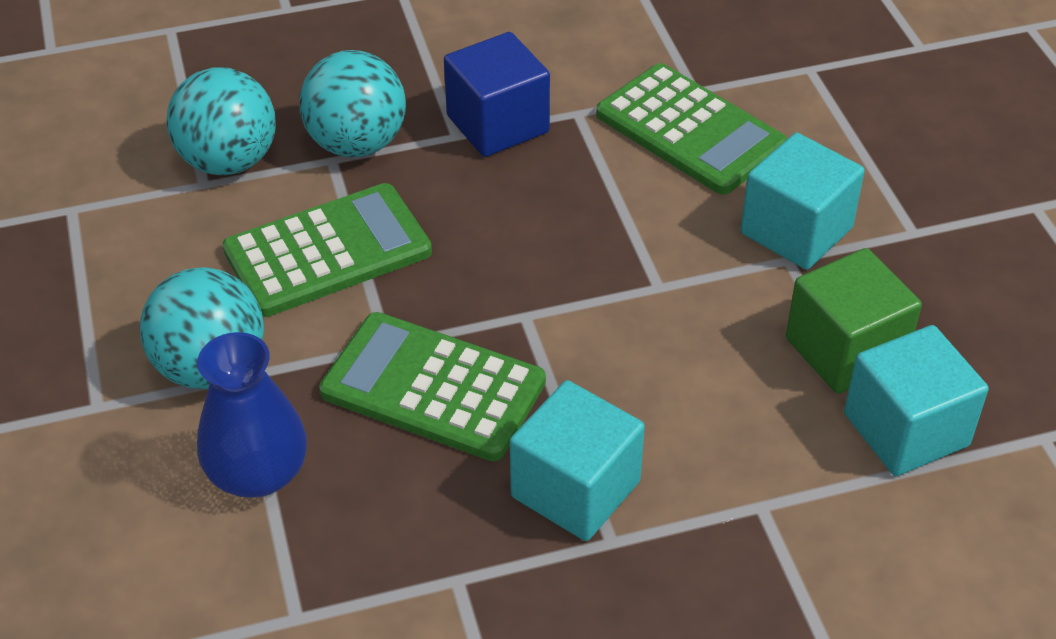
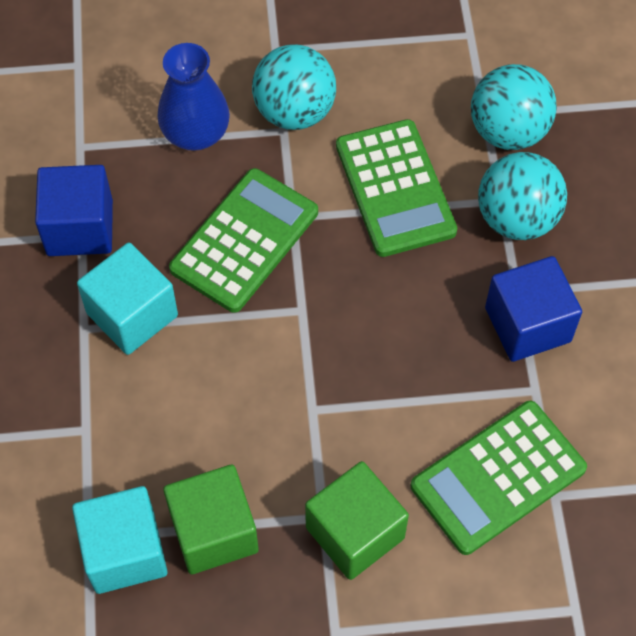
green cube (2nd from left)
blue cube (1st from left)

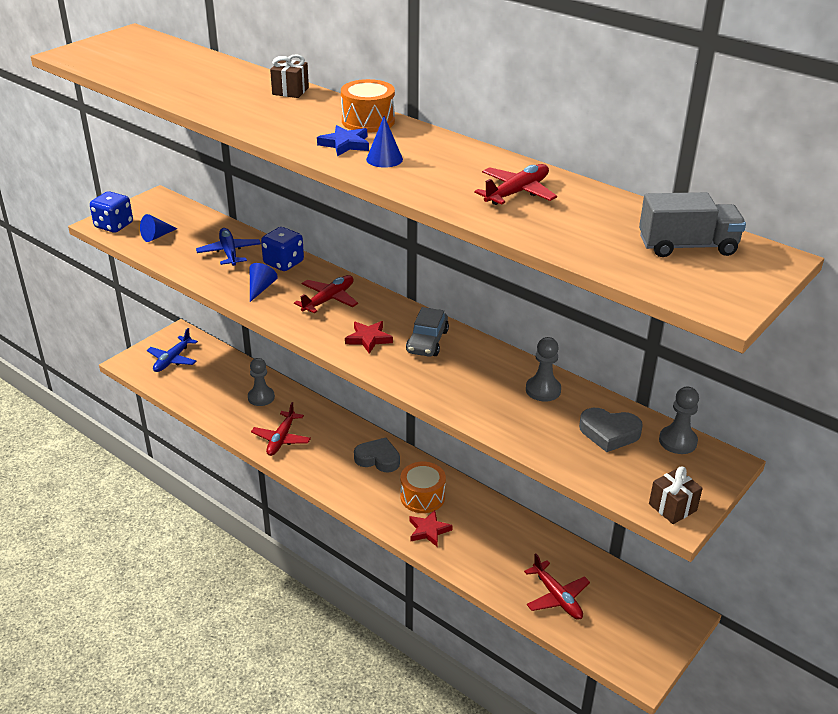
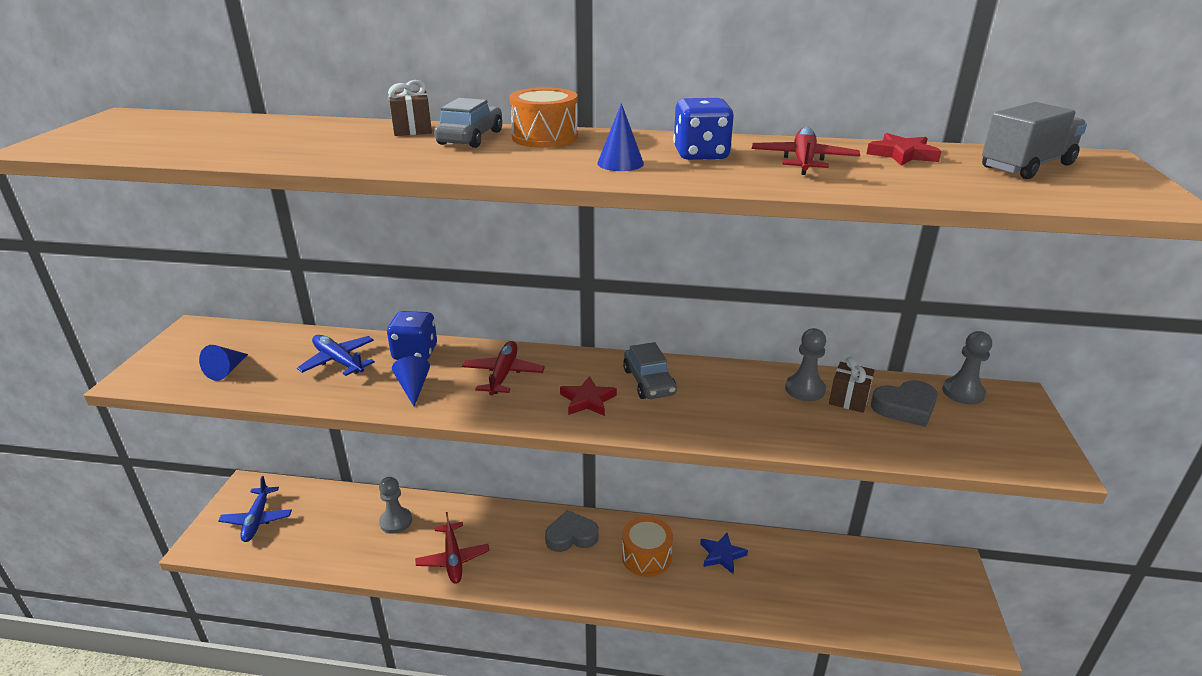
blue dice (2nd from left)
blue star
red star (2nd from left)
red plane (4th from left in the first image)
brown gift (2nd from left)
grey car (1st from left)

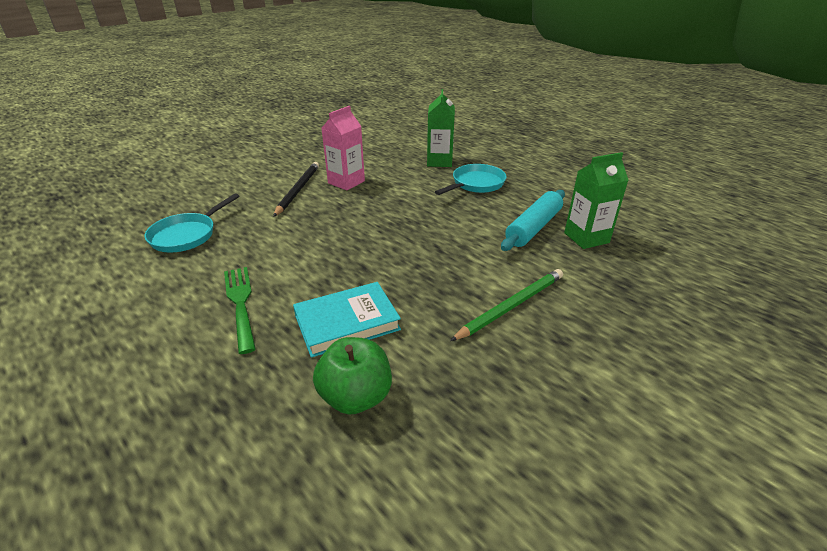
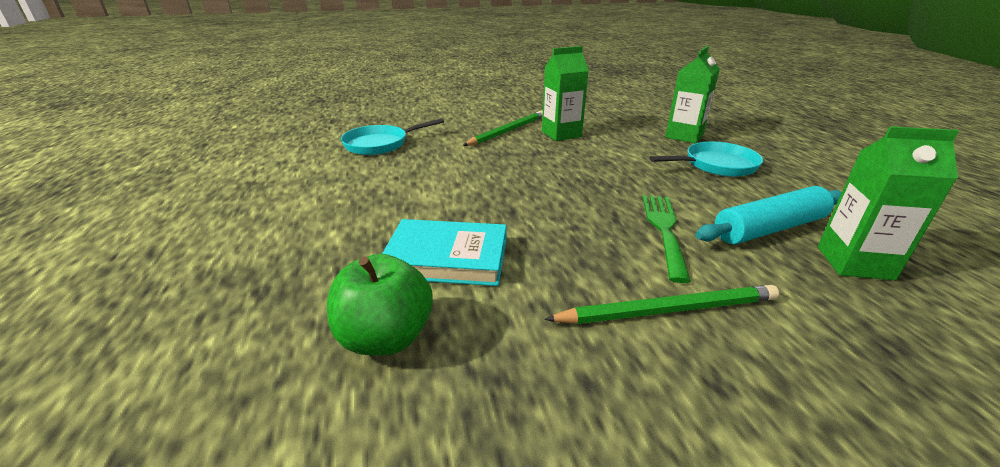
green fork
green pencil (1st from left)
green carton (1st from left)

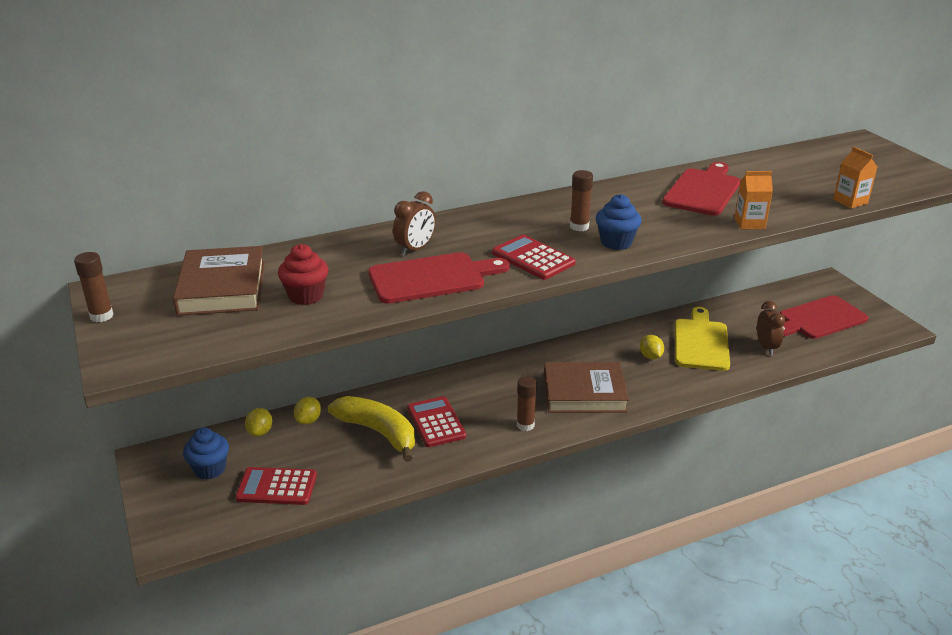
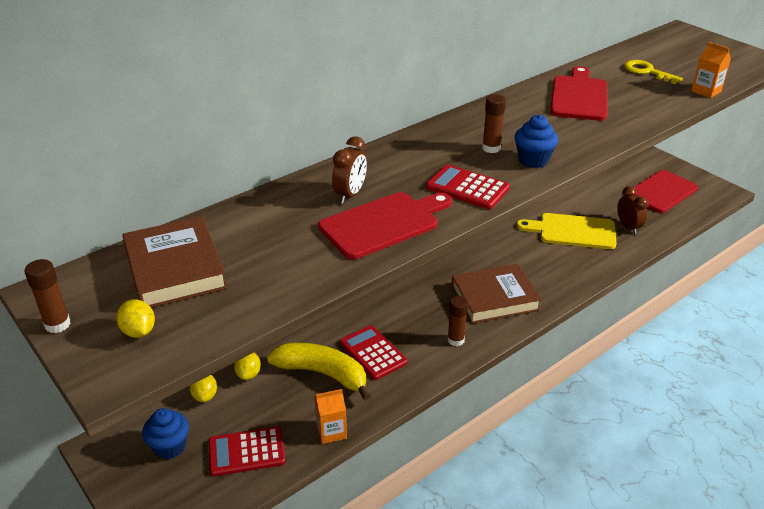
red cupcake
yellow lemon (1st from left)
yellow cutting board
orange carton (1st from left)
yellow key

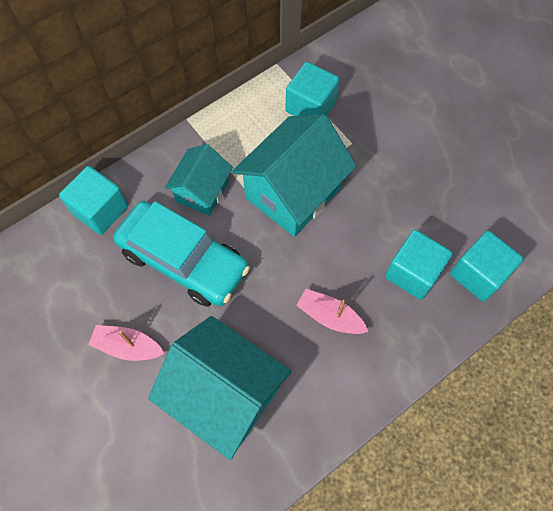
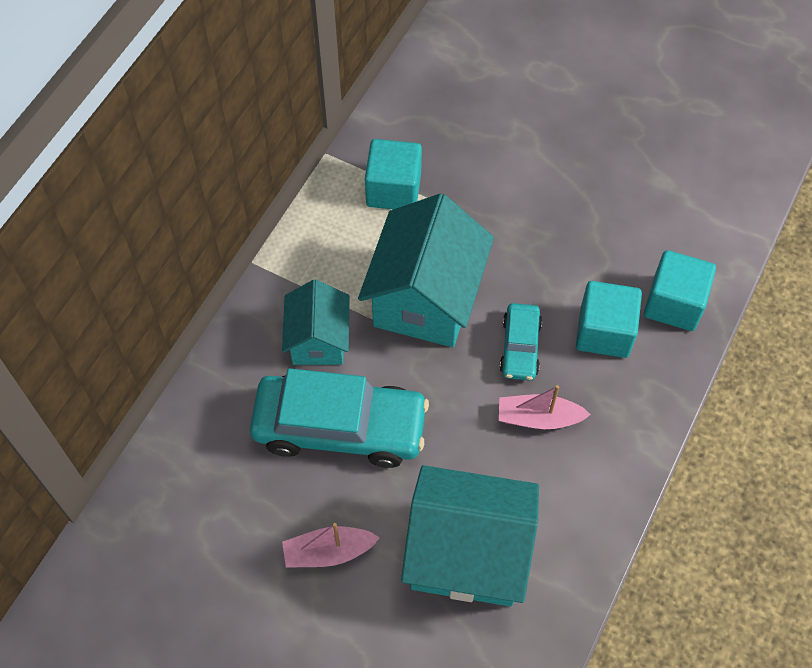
turquoise cube (1st from left in the first image)
turquoise car (2nd from left)

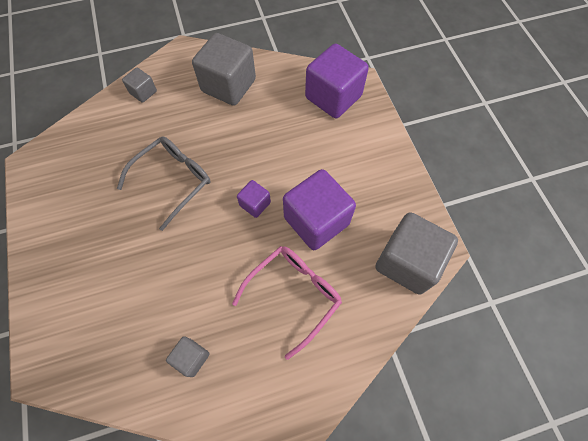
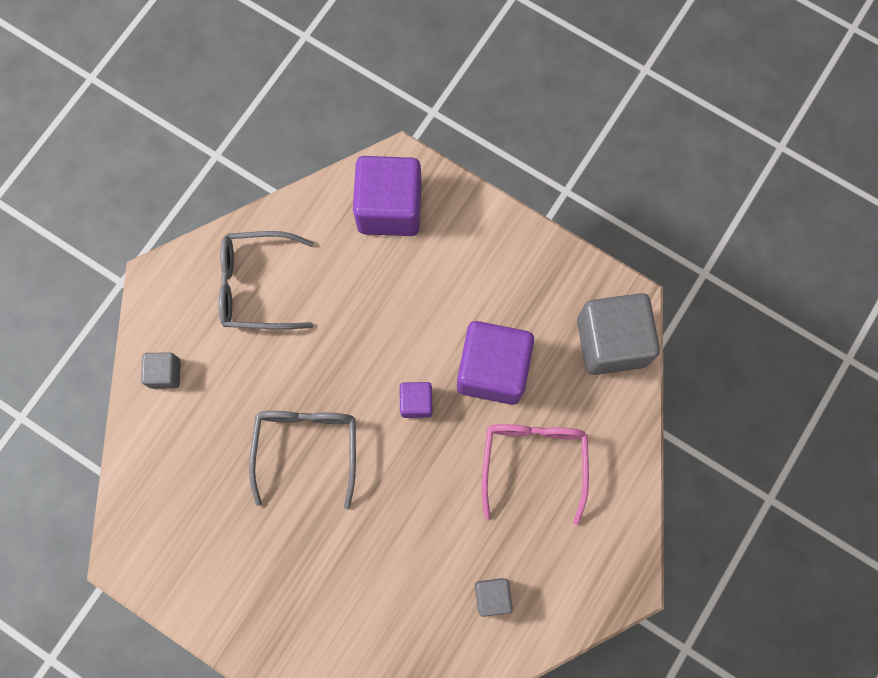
grey glasses (1st from left)

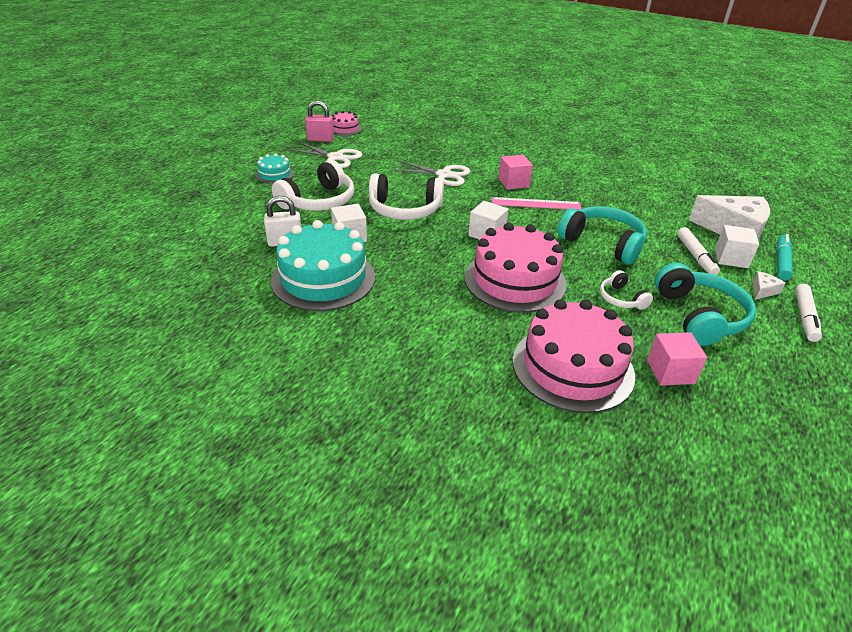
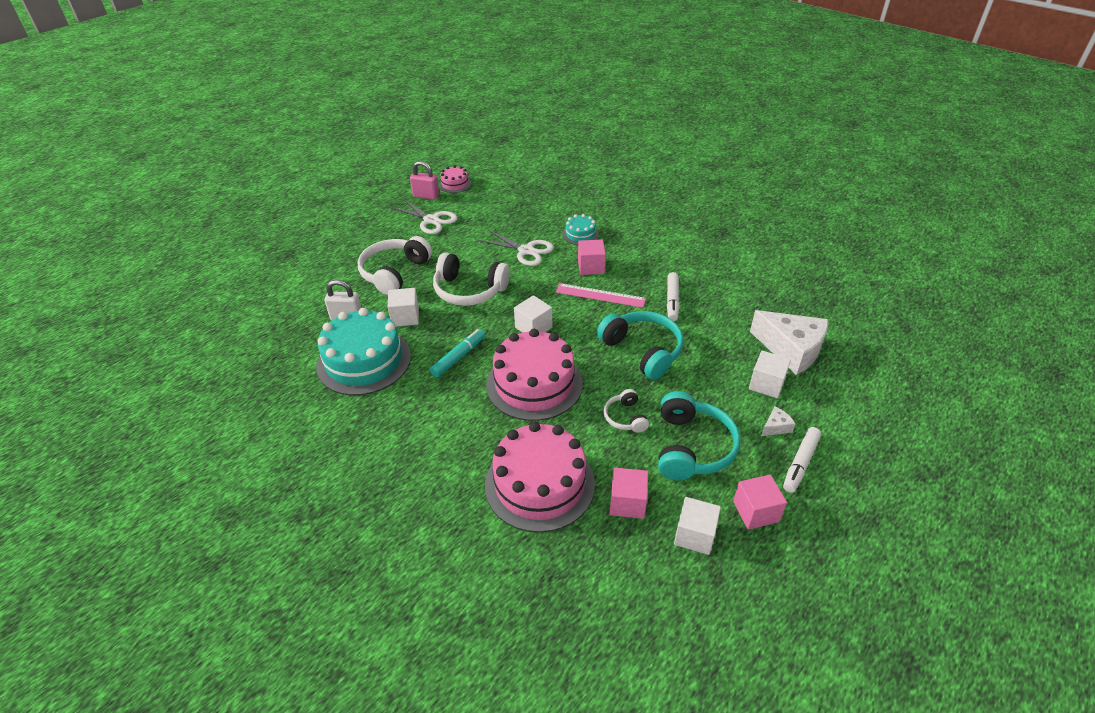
turquoise cake (2nd from left)
white headphones (1st from left)
white marker (1st from left)
turquoise marker
white cube (3rd from left)
pink cube (3rd from left)

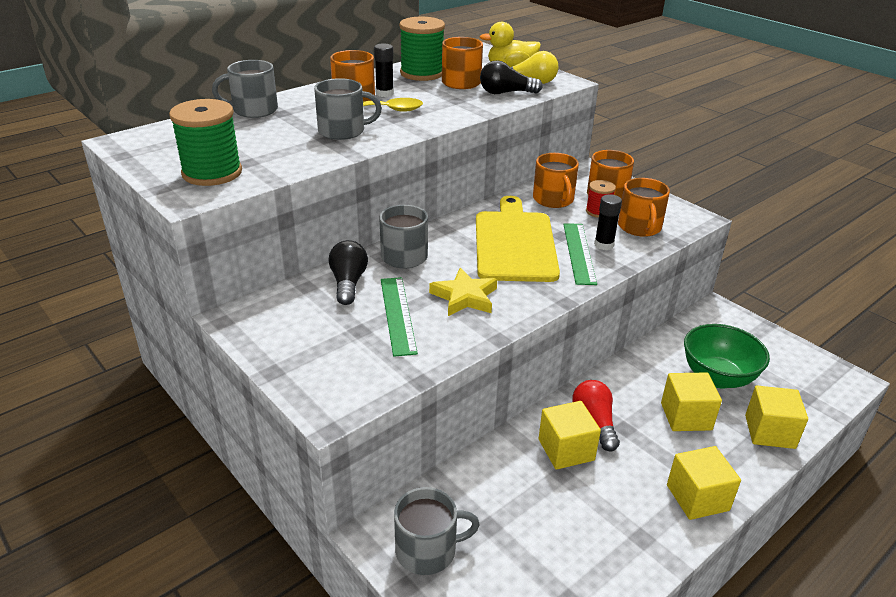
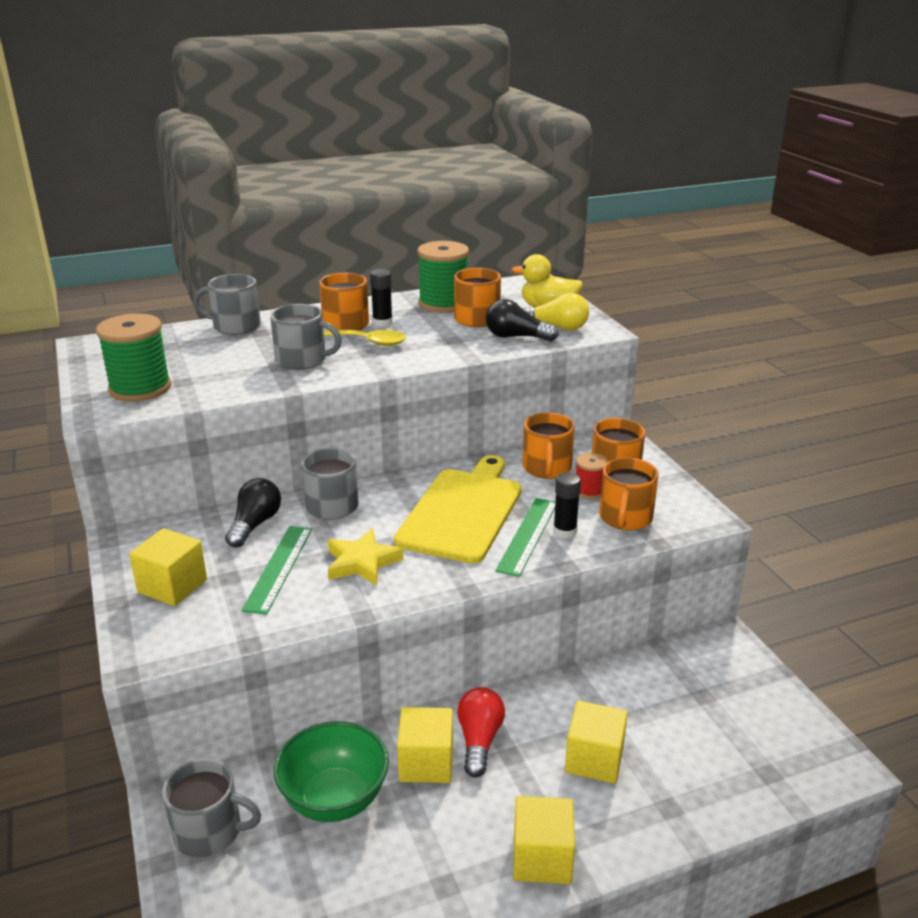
green bowl
yellow cube (1st from left)

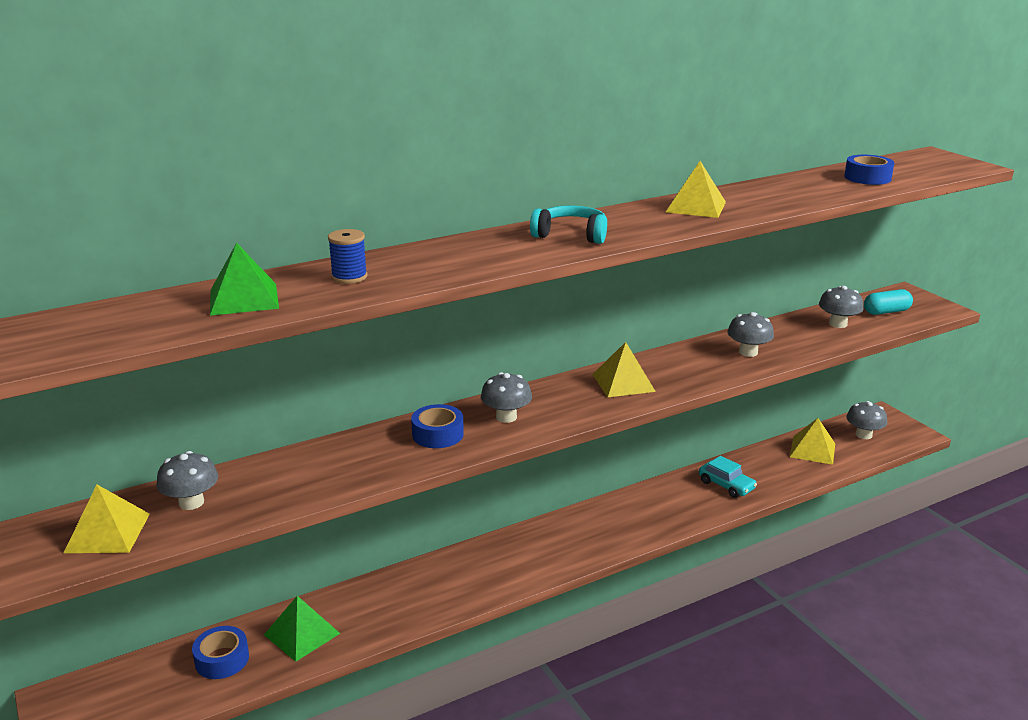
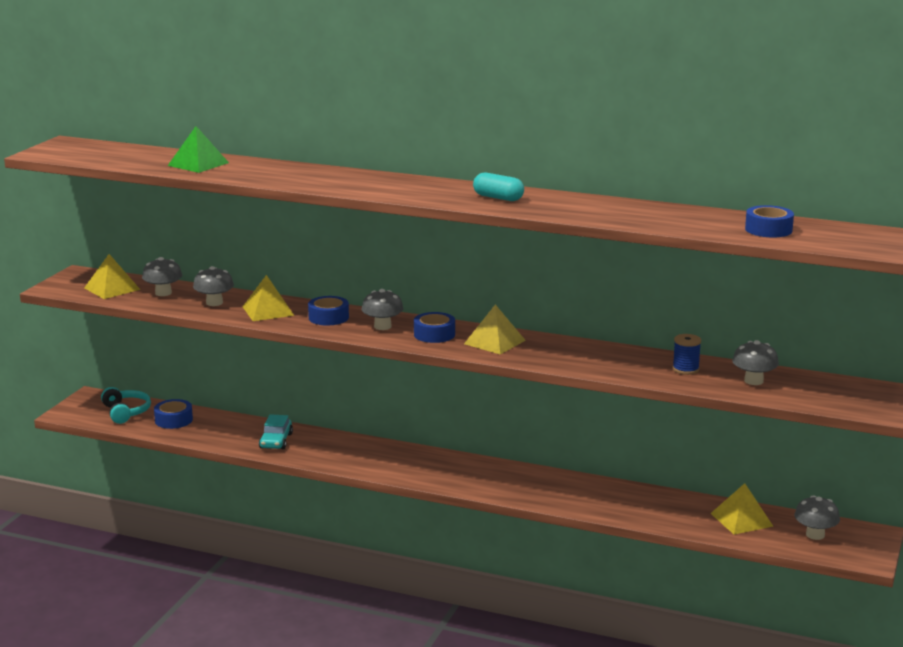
green pyramid (2nd from left in the first image)
blue spool
turquoise headphones
yellow pyramid (2nd from left)
turquoise car
grey mushroom (2nd from left)
turquoise capsule
blue tape (3rd from left)

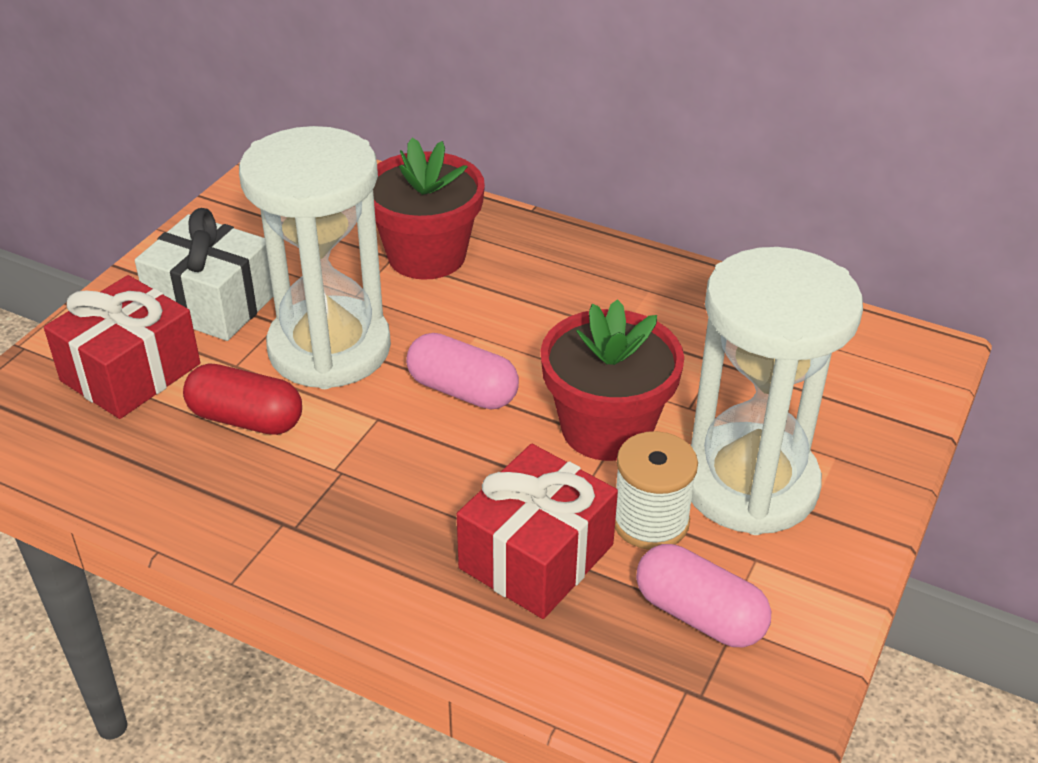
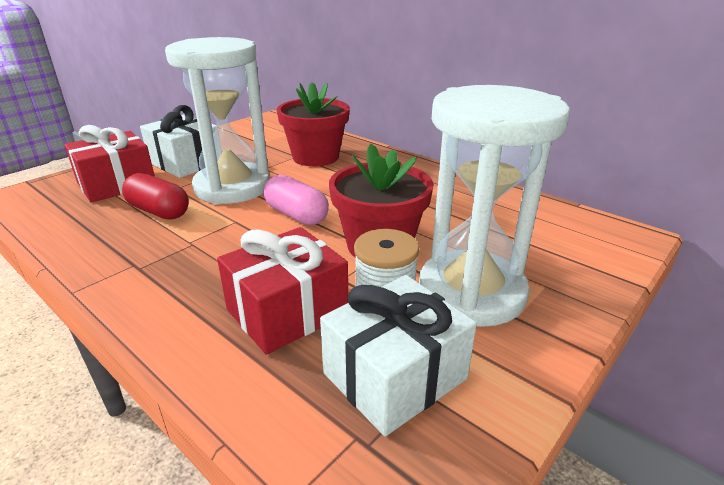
white gift (2nd from left)

